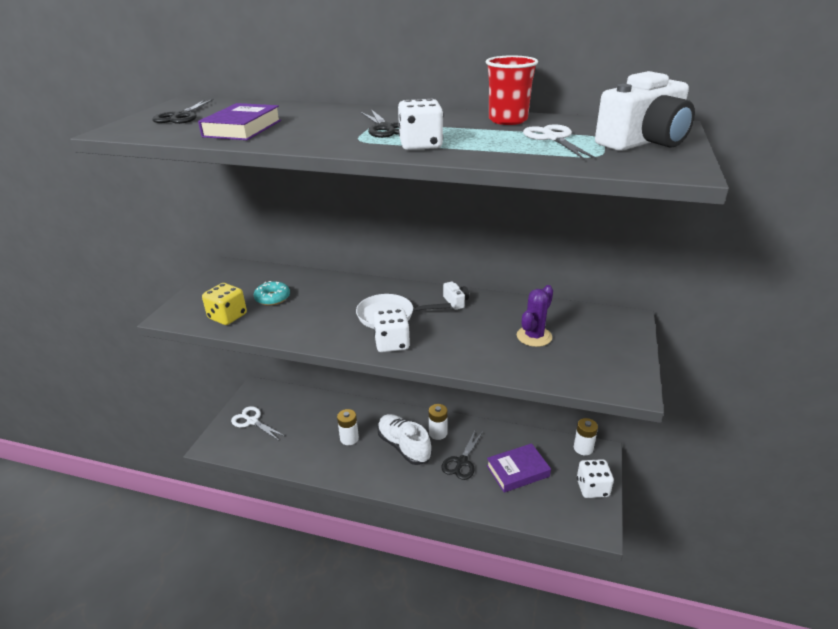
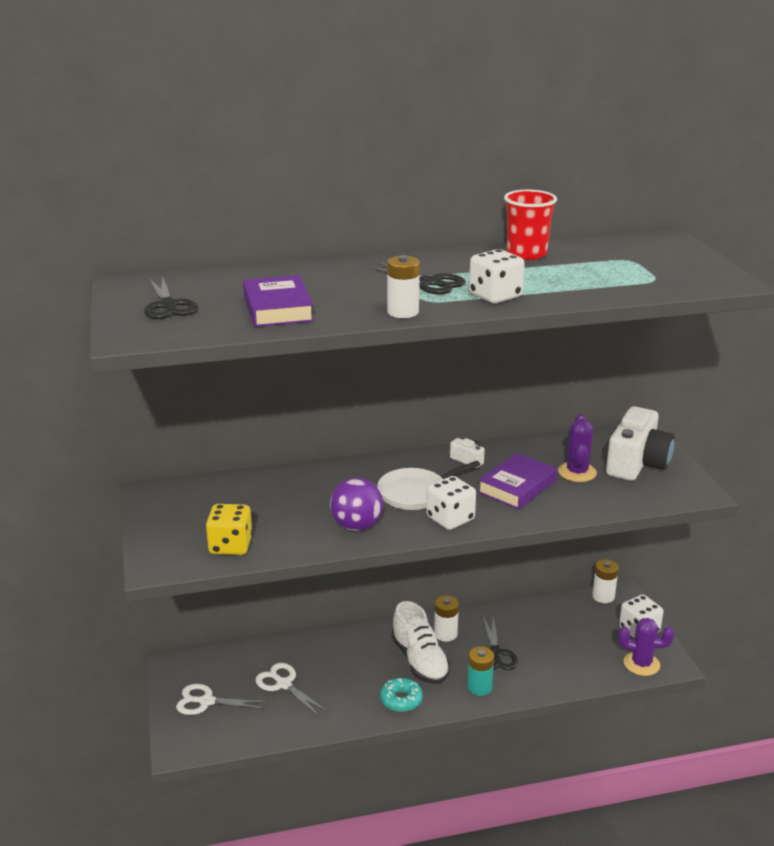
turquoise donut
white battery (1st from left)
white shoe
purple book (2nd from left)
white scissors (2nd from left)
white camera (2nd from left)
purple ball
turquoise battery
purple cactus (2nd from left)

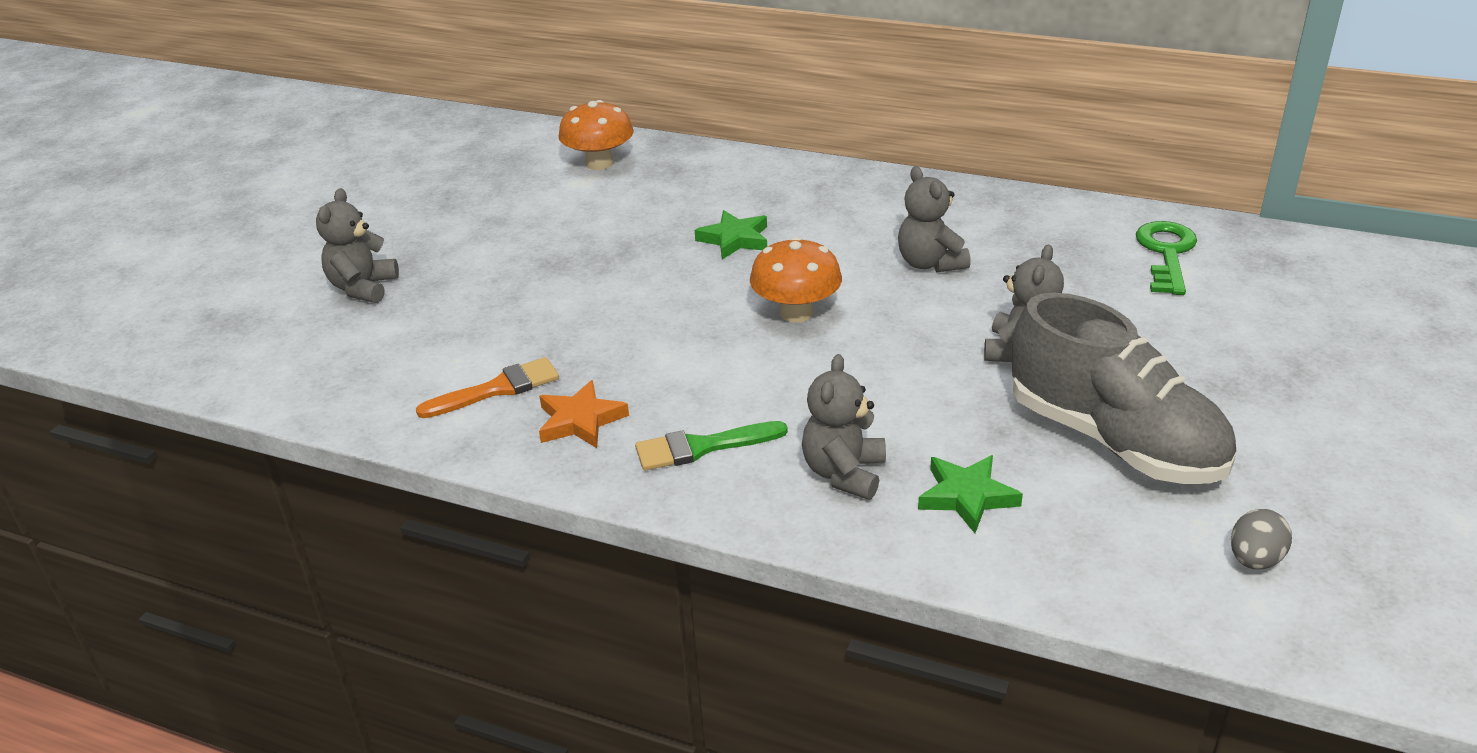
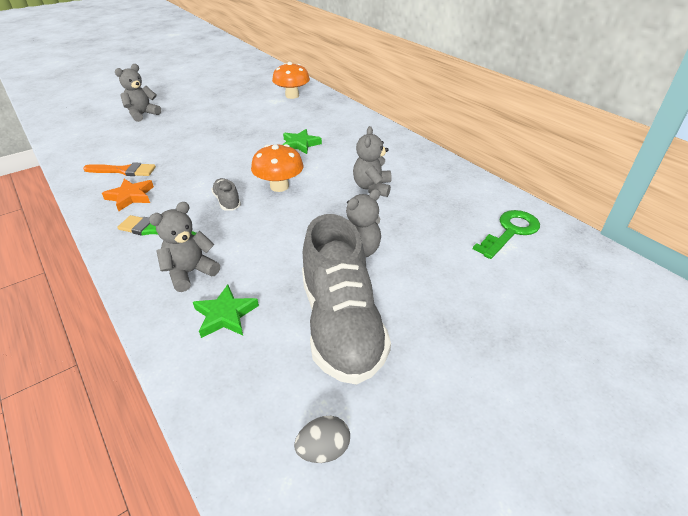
grey shoe (1st from left)

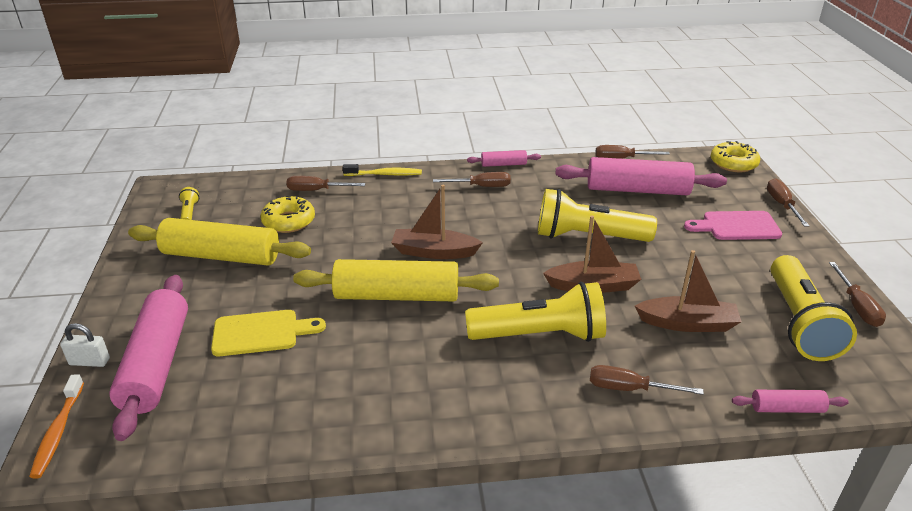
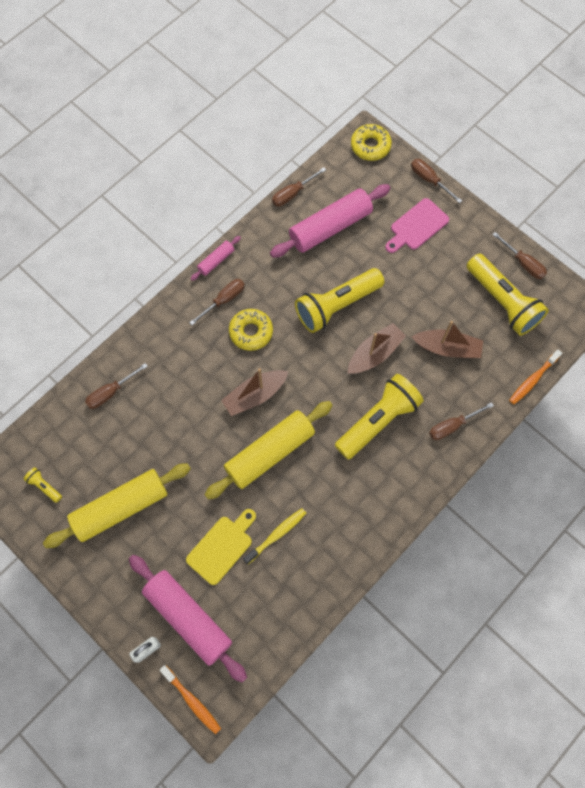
yellow donut (1st from left)
yellow toothbrush
brown boat (3rd from left)
orange toothbrush (2nd from left)

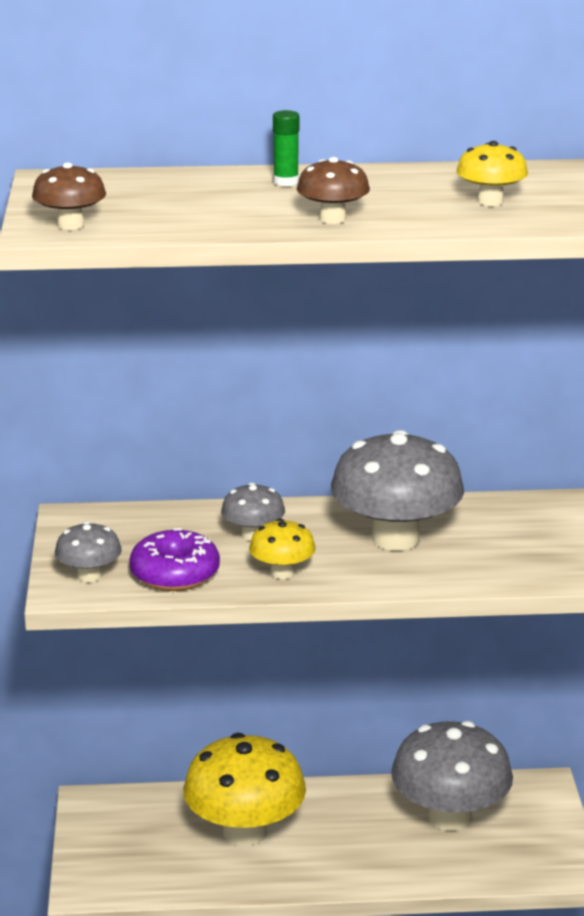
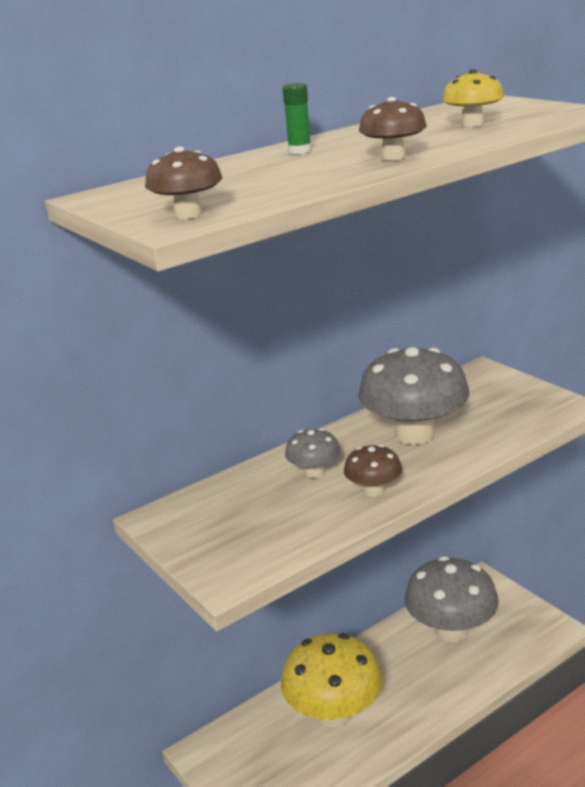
grey mushroom (1st from left in the first image)
purple donut
brown mushroom (2nd from left)

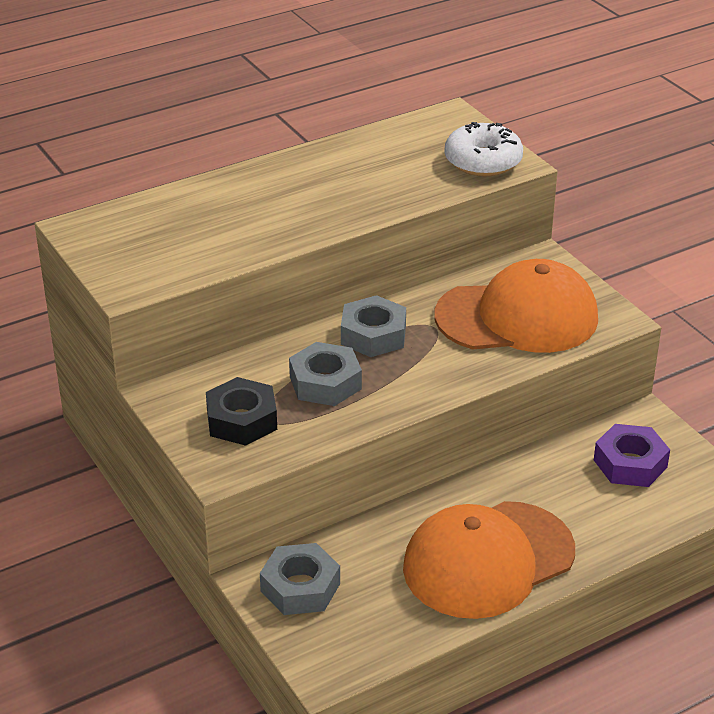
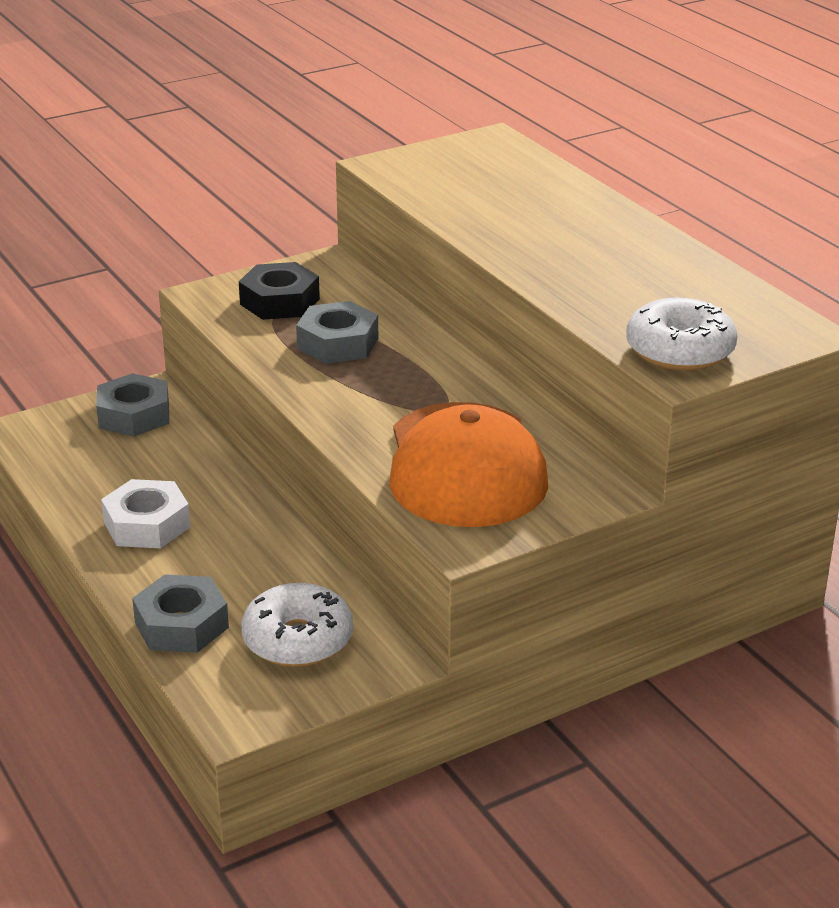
grey nut (2nd from left)
white nut
white donut (1st from left)

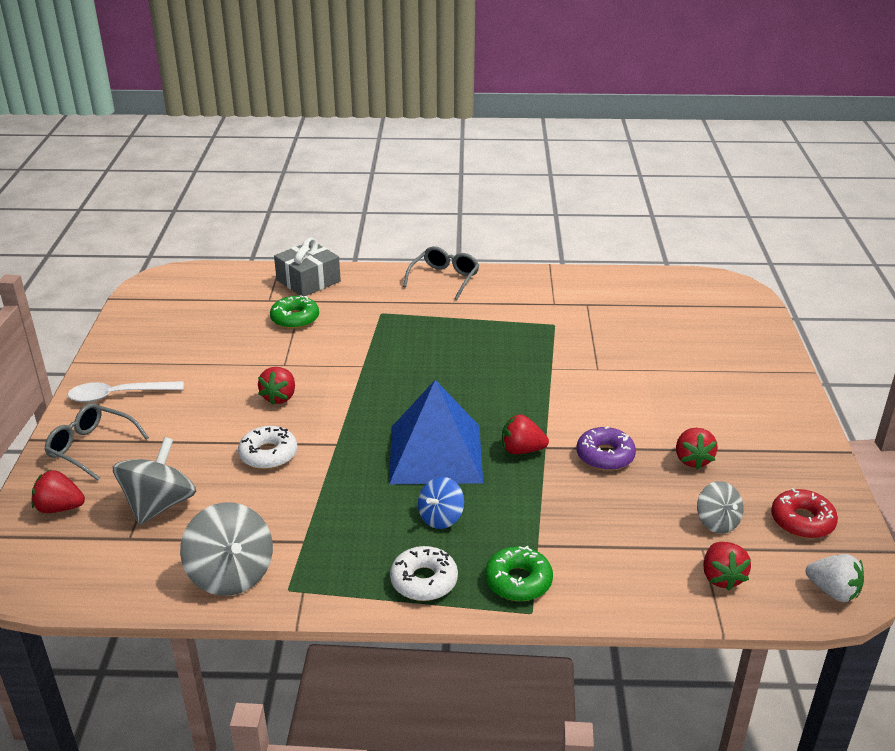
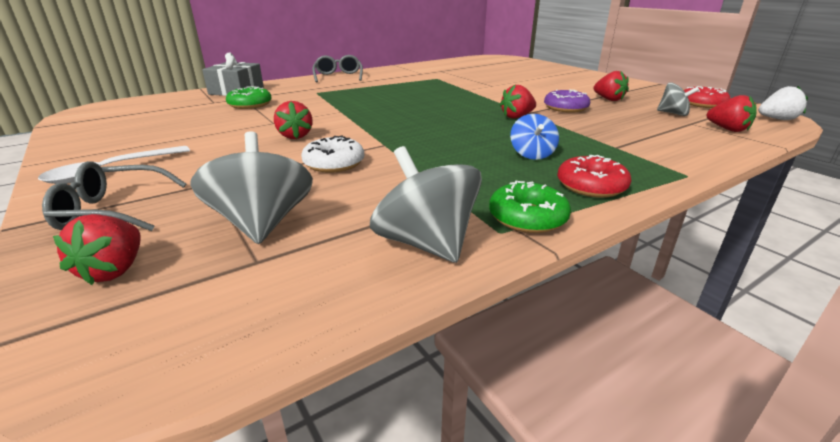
red strawberry (1st from left)
grey spinning top (2nd from left)
blue pyramid
red donut (1st from left)
green donut (2nd from left)

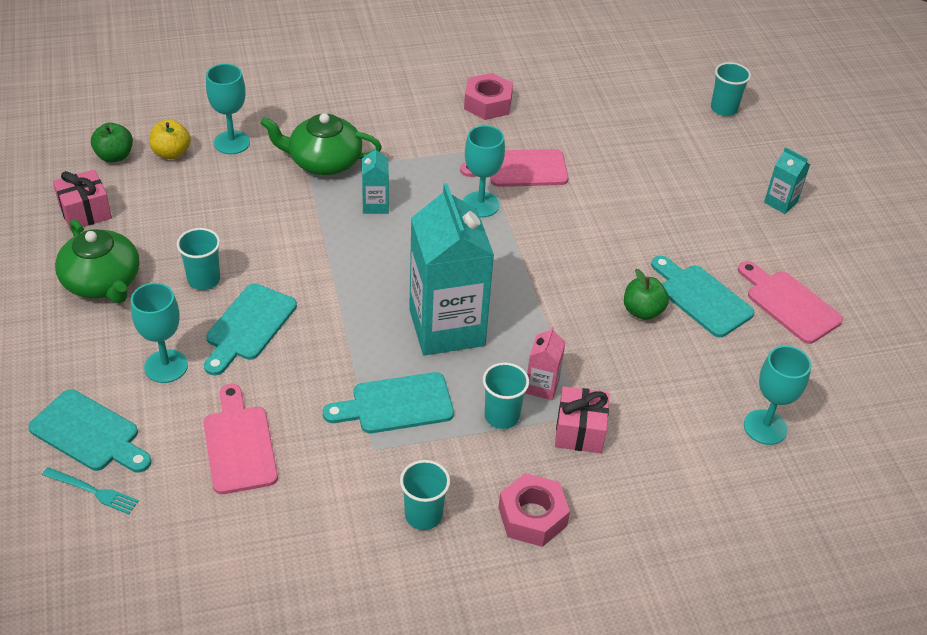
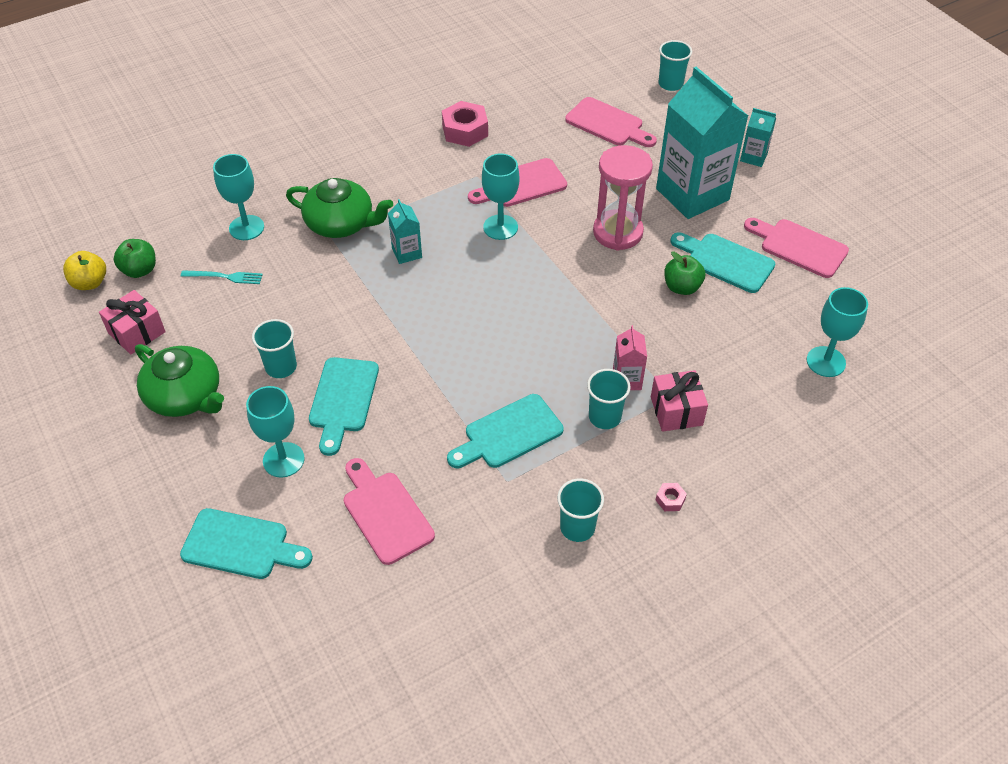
turquoise fork
yellow apple
green teapot (2nd from left)
turquoise carton (2nd from left)
pink nut (2nd from left)
pink cutting board (3rd from left)
pink hourglass

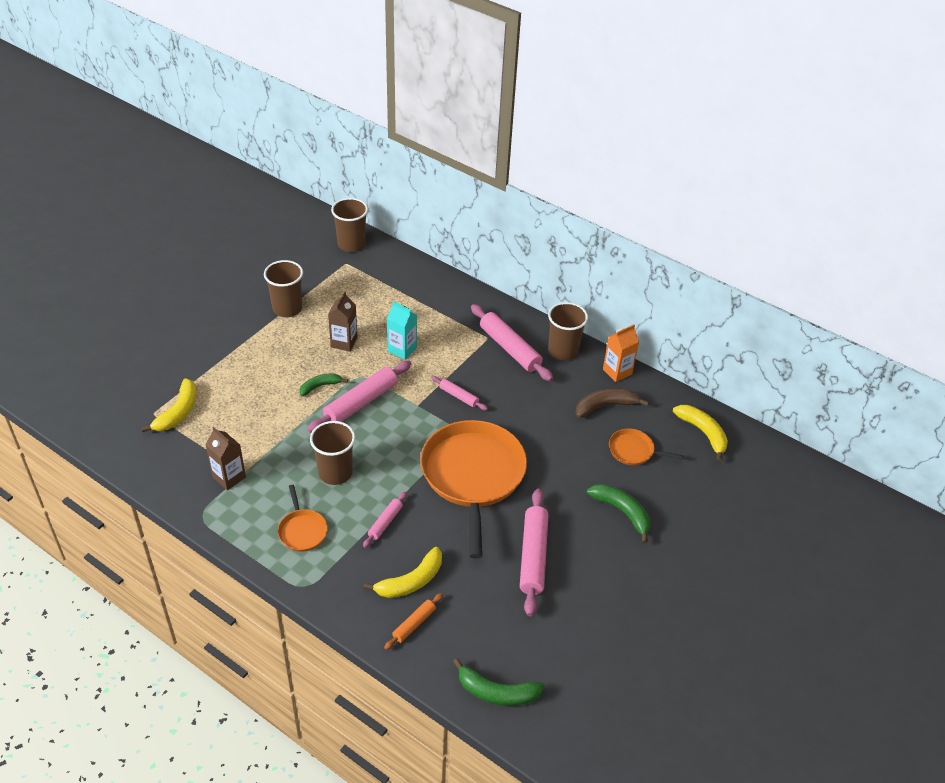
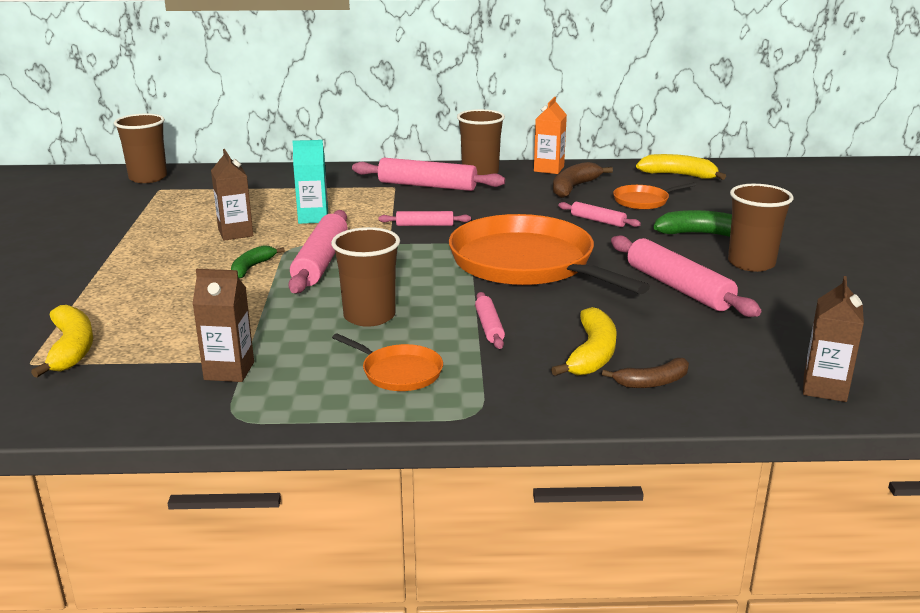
brown cup (4th from left)
brown banana (2nd from left)
brown carton (3rd from left)
pink rolling pin (5th from left)

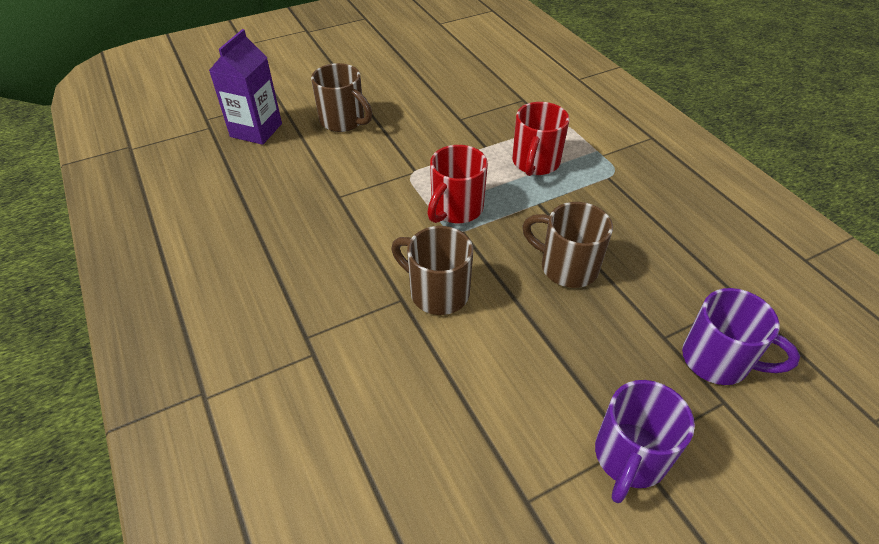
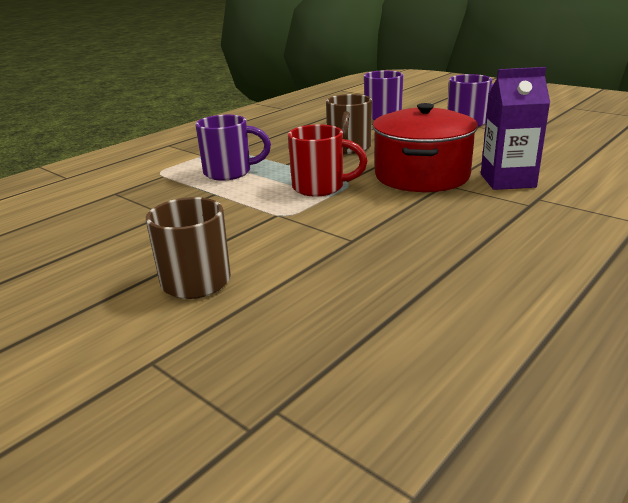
purple carton
red pot
purple mug (1st from left)

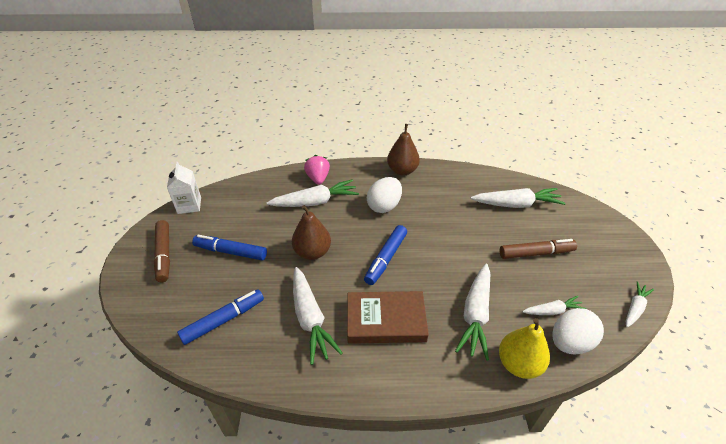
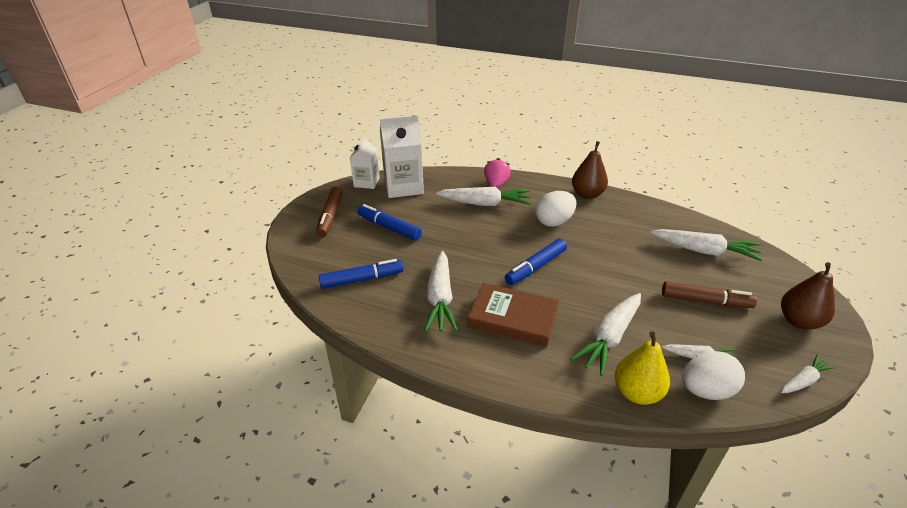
brown pear (2nd from left)
white carton (2nd from left)

